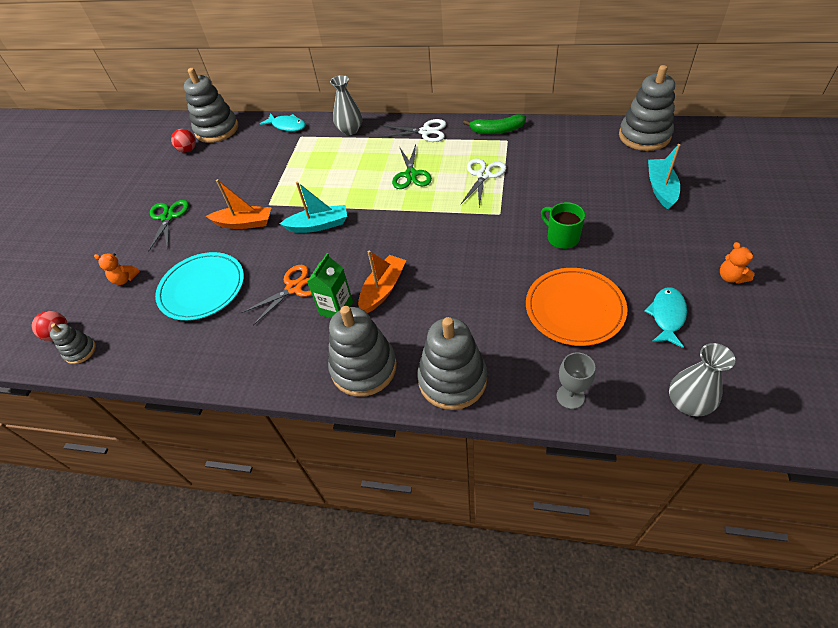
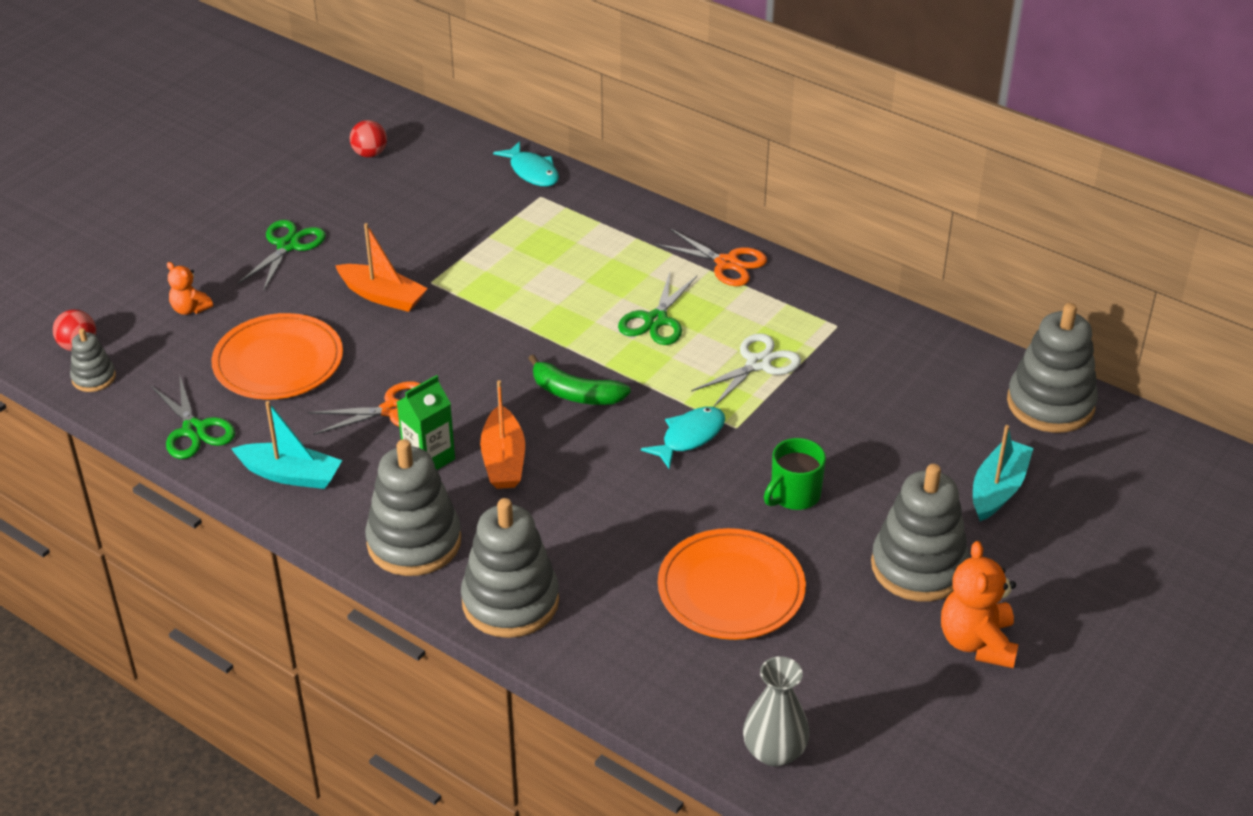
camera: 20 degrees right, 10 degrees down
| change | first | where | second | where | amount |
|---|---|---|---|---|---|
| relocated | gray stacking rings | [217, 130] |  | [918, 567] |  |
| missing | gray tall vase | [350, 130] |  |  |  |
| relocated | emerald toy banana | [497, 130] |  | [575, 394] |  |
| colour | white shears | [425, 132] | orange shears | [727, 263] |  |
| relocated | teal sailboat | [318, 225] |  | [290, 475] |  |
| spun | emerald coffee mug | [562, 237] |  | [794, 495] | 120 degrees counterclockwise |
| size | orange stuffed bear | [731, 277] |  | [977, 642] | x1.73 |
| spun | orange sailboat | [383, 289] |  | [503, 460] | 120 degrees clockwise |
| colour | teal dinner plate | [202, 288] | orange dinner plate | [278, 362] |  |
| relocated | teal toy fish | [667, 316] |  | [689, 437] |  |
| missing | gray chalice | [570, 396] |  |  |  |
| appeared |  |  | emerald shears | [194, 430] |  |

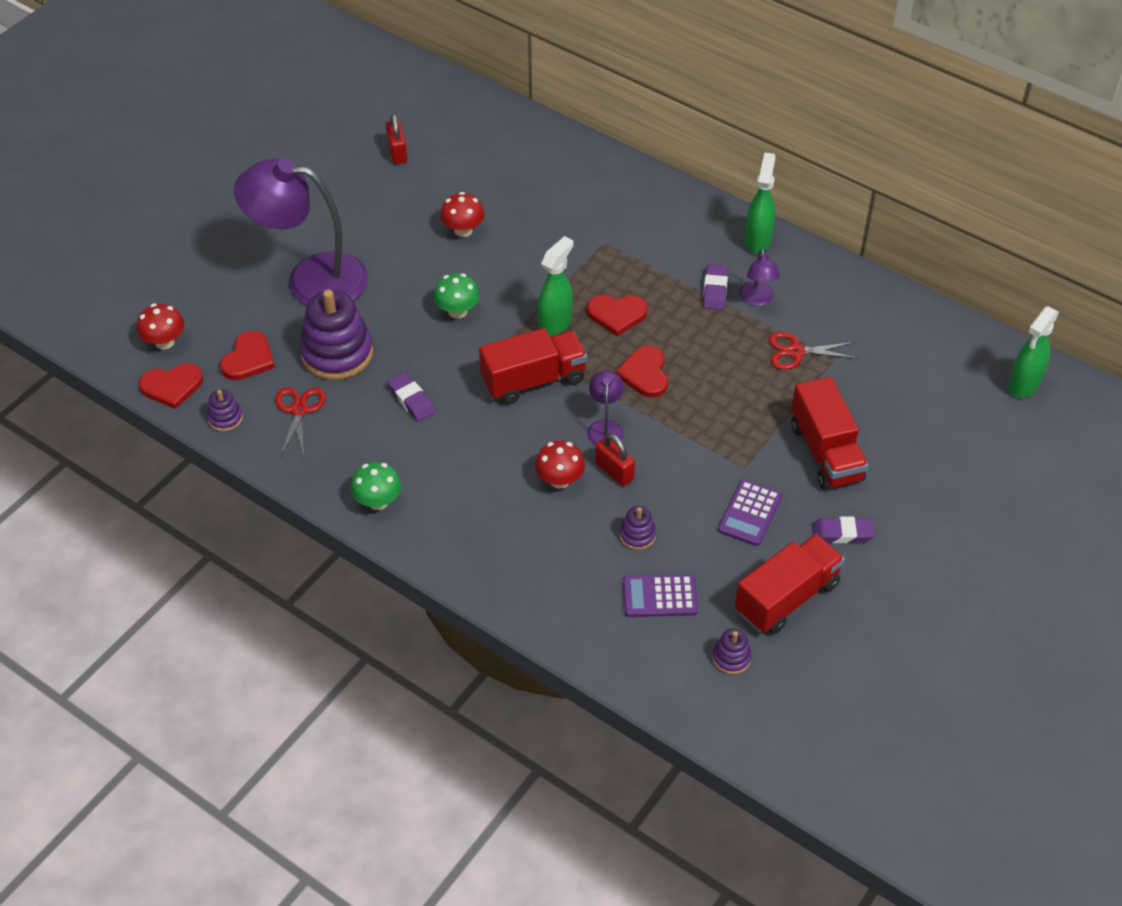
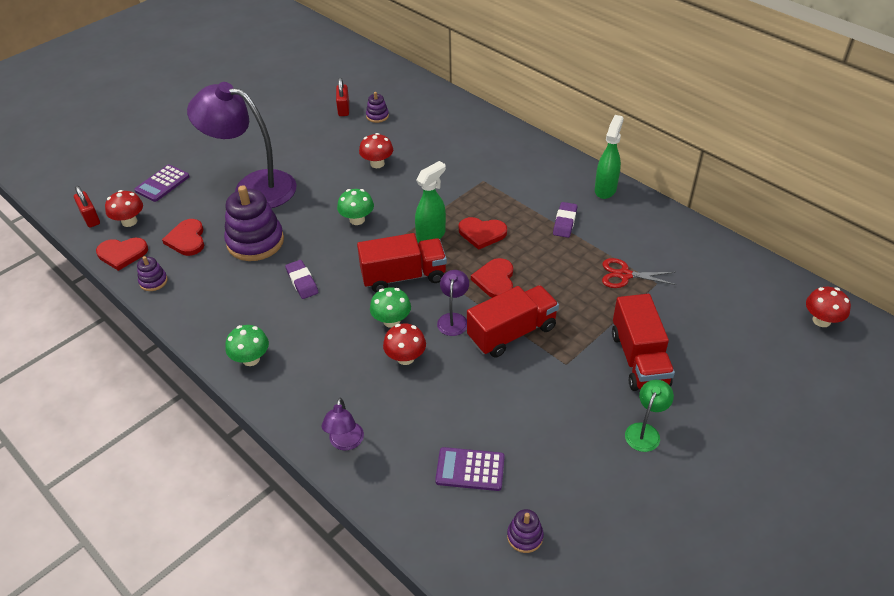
camera: 10 degrees right, 5 degrees down
| change | first | where | second | where | amount |
|---|---|---|---|---|---|
| relocated | royal purple desk lamp | [757, 299] |  | [345, 443] |  |
| exchanged | emerald spray bottle | [1023, 385] | crimson toadstool | [821, 320] |  |
| spun | crimson heart shape | [248, 359] |  | [187, 239] | 135 degrees clockwise |
| missing | crimson shears | [299, 410] |  |  |  |
| relocated | crimson small lock | [614, 471] |  | [90, 218] |  |
| relocated | royal purple adding machine | [750, 513] |  | [162, 184] |  |
| relocated | royal purple stacking rings | [637, 535] |  | [377, 116] |  |
| exchanged | royal purple pencil eraser | [842, 533] | emerald desk lamp | [645, 431] |  |
| relocated | crimson toy truck | [787, 598] |  | [512, 333] |  |
| appeared |  |  | emerald toadstool | [391, 321] |  |

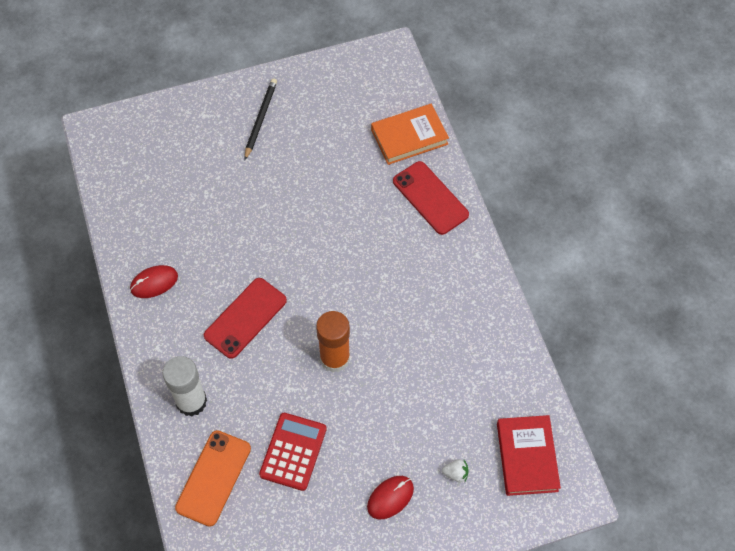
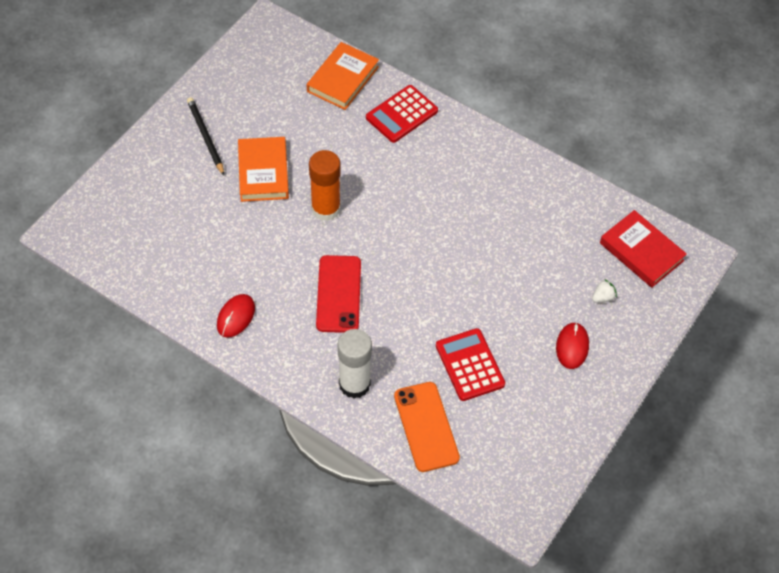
camera: 40 degrees left, 5 degrees down
| change | first | where | second | where | amount |
|---|---|---|---|---|---|
| exchanged | crimson phone | [430, 198] | crimson adding machine | [402, 114] |  |
| relocated | orange glue | [335, 358] |  | [326, 209] |  |
| appeared |  |  | orange book | [263, 172] |  |

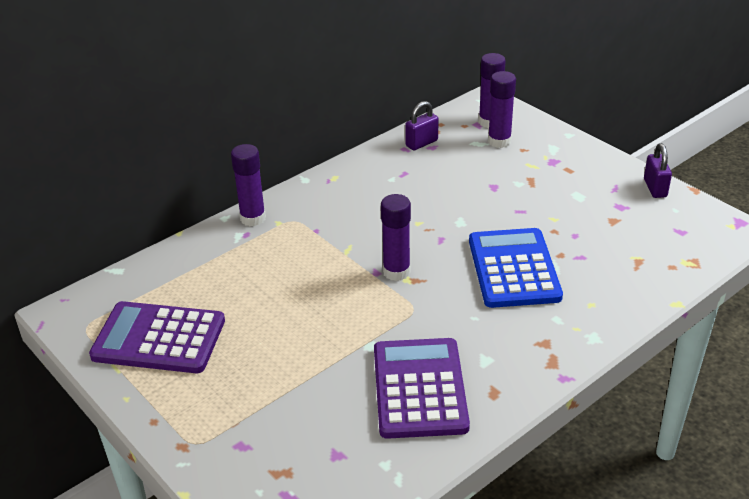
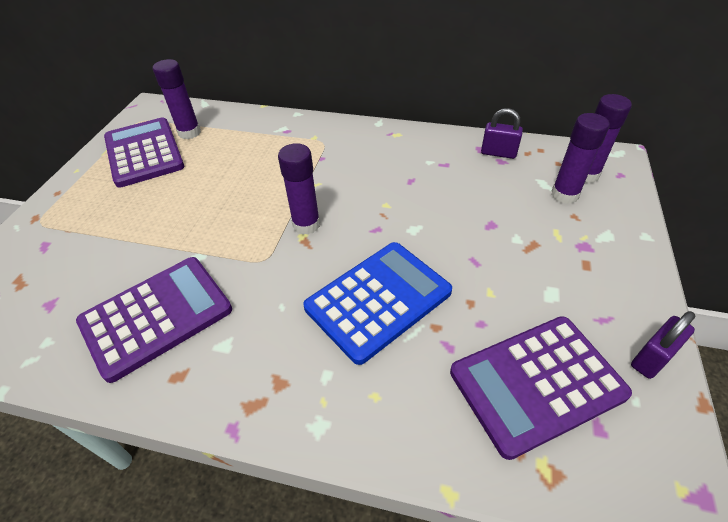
camera: 55 degrees right, 10 degrees up
| change | first | where | second | where | amount |
|---|---|---|---|---|---|
| relocated | royal purple glue | [253, 218] |  | [189, 133] |  |
| appeared |  |  | royal purple adding machine | [536, 383] |  |

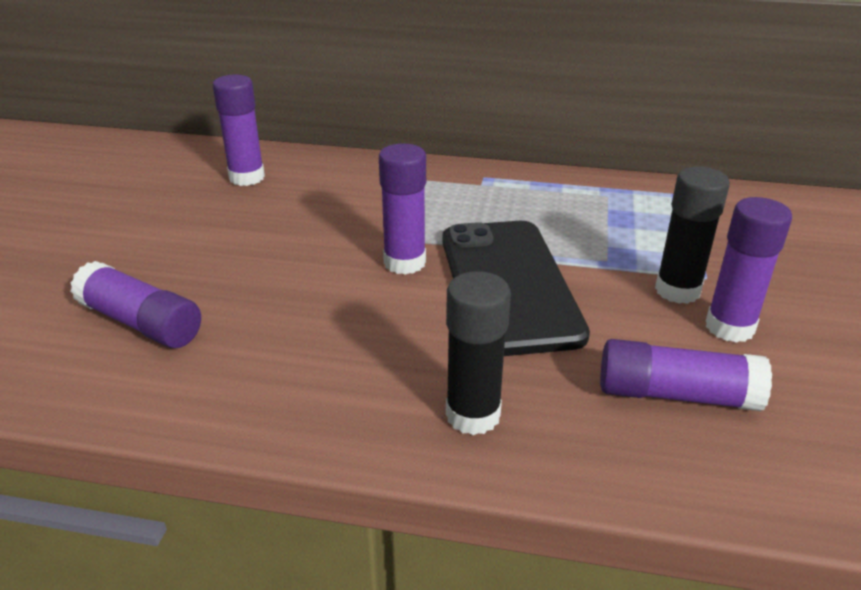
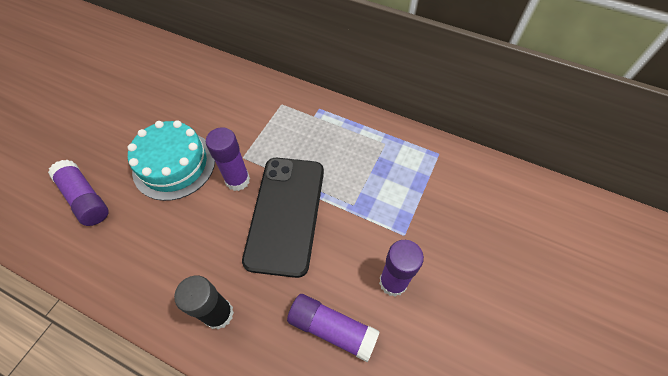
camera: 15 degrees right, 25 degrees up
| change | first | where | second | where | amount |
|---|---|---|---|---|---|
| missing | royal purple glue | [247, 178] |  |  |  |
| missing | ebony glue | [677, 290] |  |  |  |
| appeared |  |  | teal cake | [174, 165] |  |

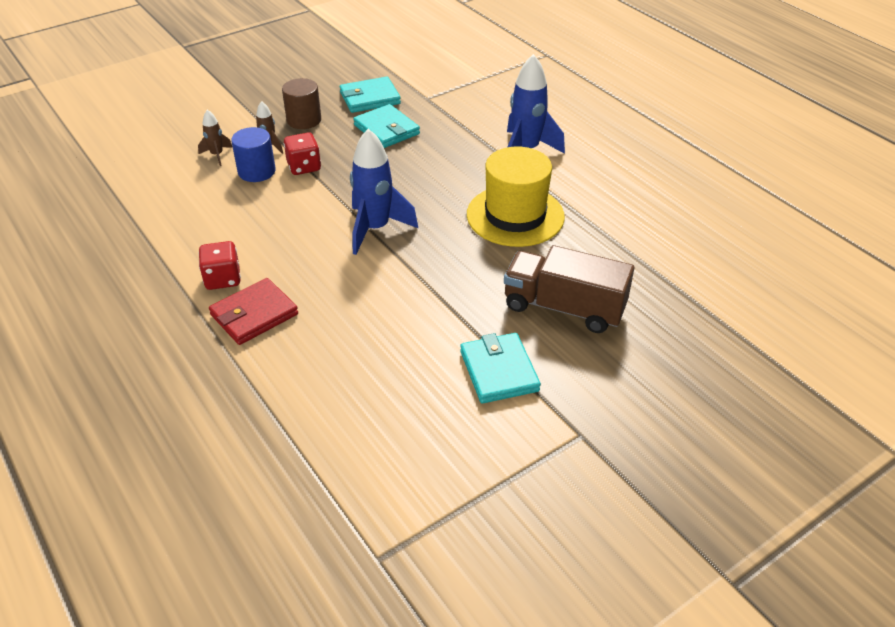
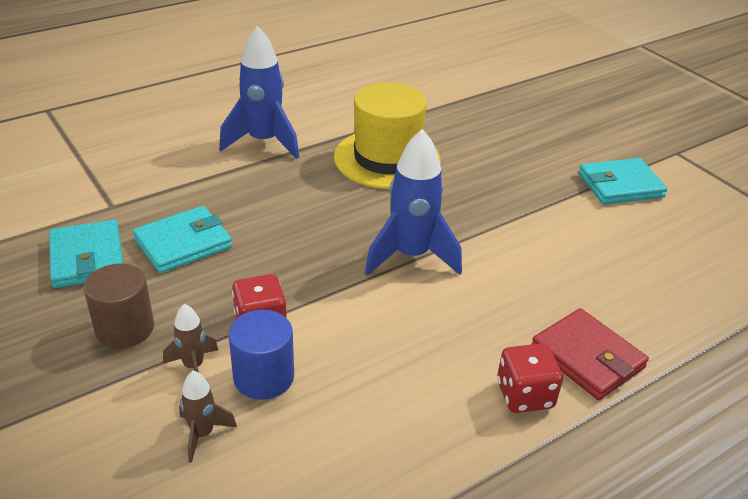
camera: 90 degrees left, 5 degrees down
| change | first | where | second | where | amount |
|---|---|---|---|---|---|
| missing | russet toy truck | [564, 307] |  |  |  |

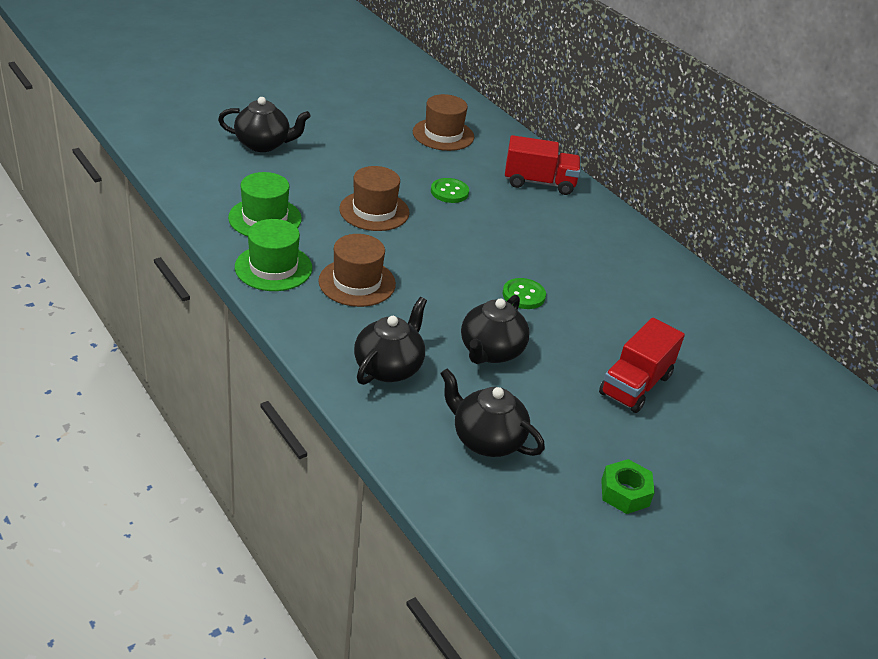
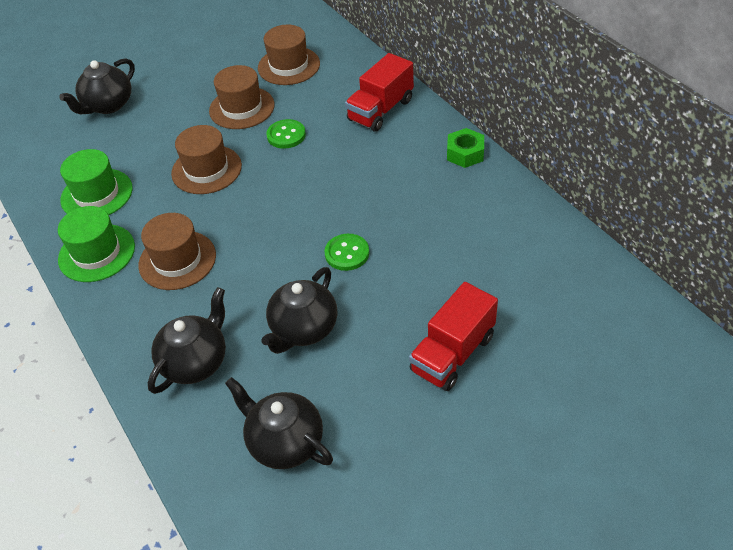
camera: 10 degrees right, 10 degrees up
| change | first | where | second | where | amount |
|---|---|---|---|---|---|
| spun | ebony china teapot | [263, 144] |  | [108, 105] | 120 degrees clockwise |
| spun | crimson toy truck | [539, 183] |  | [380, 110] | 120 degrees clockwise |
| relocated | emerald hex nut | [625, 493] |  | [465, 153] |  |
| appeared |  |  | russet hat | [242, 108] |  |

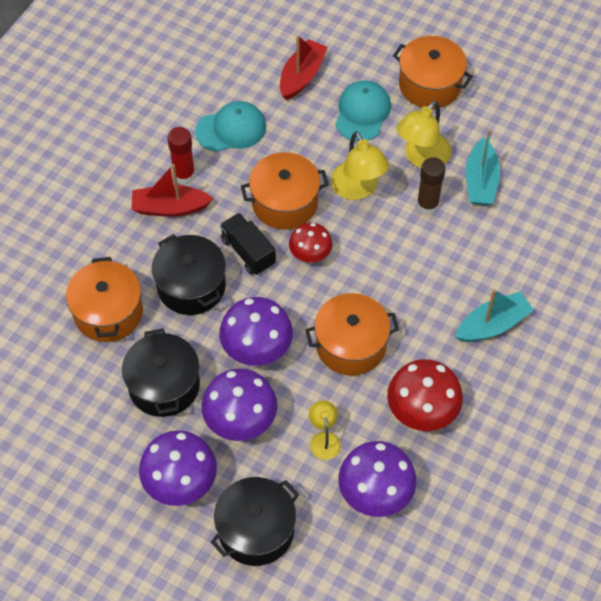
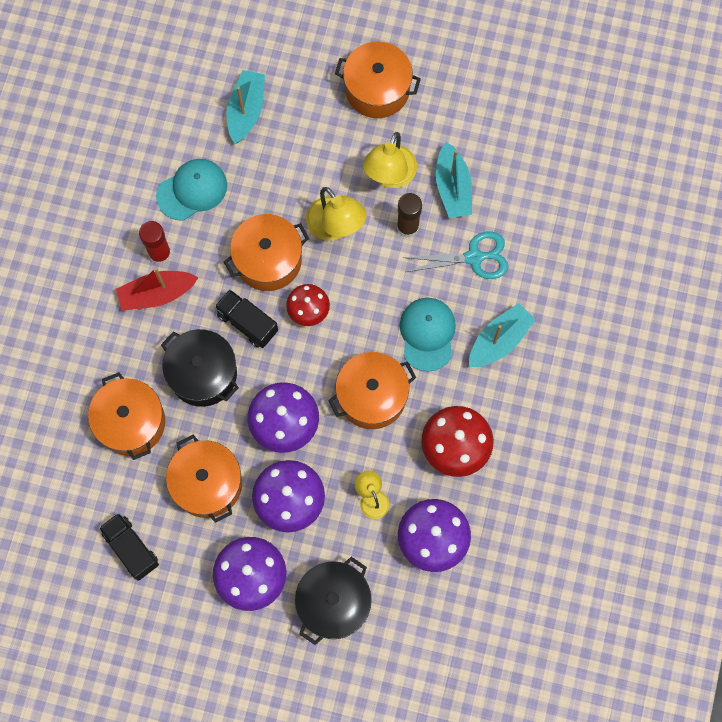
camera: 15 degrees left, 15 degrees up
| change | first | where | second | where | amount |
|---|---|---|---|---|---|
| colour | crimson sailboat | [302, 76] | teal sailboat | [246, 111] |  |
| relocated | teal cap | [362, 113] |  | [427, 334] |  |
| colour | ebony stockpot | [164, 385] | orange stockpot | [207, 483] |  |
| appeared |  |  | teal shears | [474, 257] |  |
| appeared |  |  | ebony toy truck | [131, 548] |  |

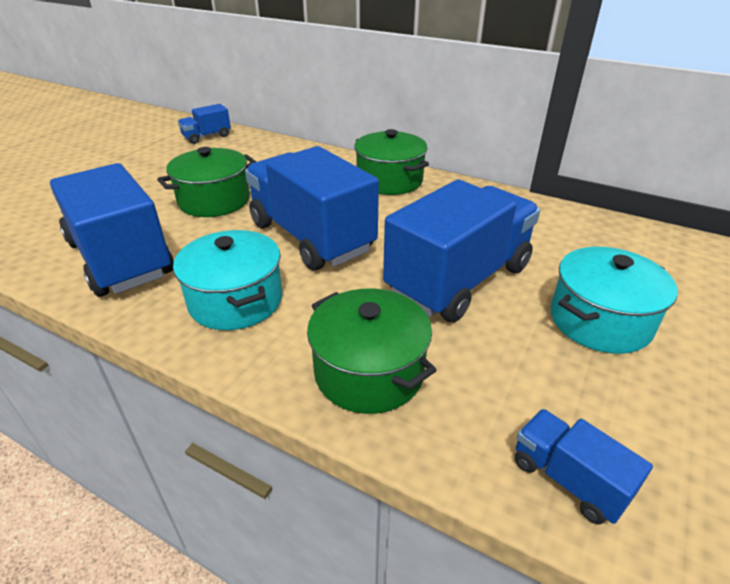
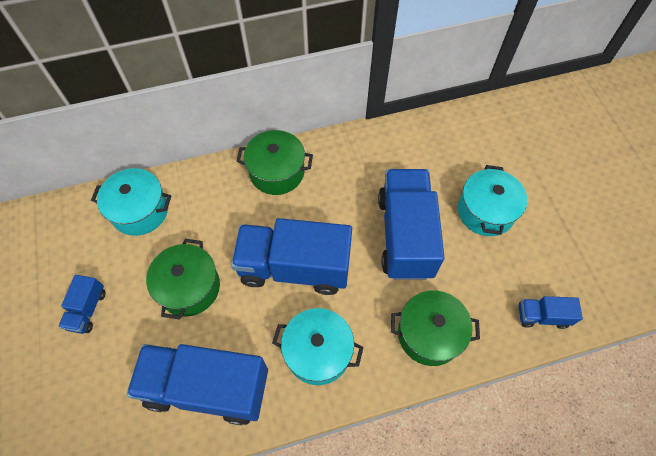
camera: 45 degrees left, 25 degrees up
| change | first | where | second | where | amount |
|---|---|---|---|---|---|
| relocated | royal blue toy truck | [207, 137] |  | [87, 310] |  |
| appeared |  |  | teal stockpot | [140, 211] |  |

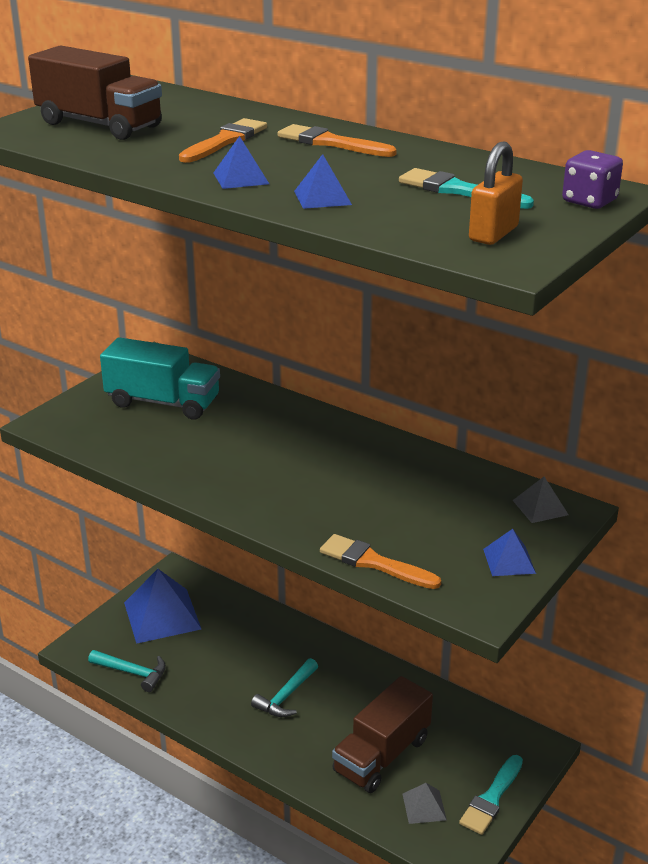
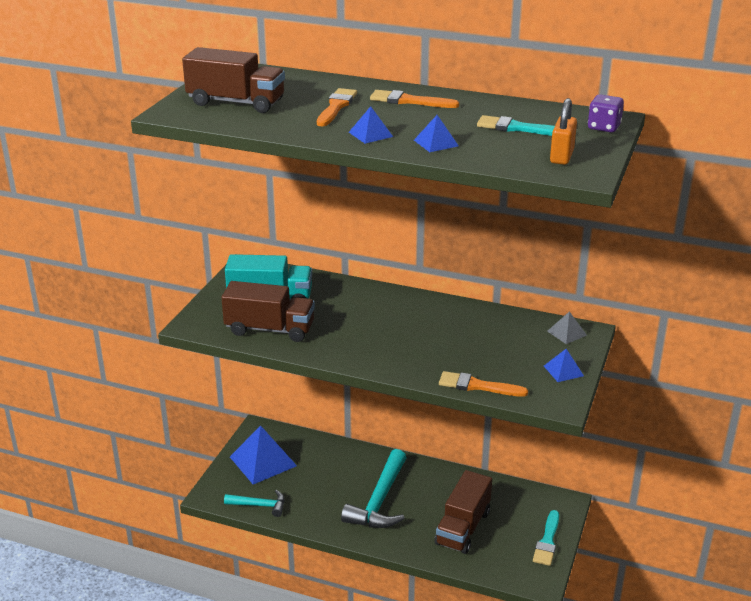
camera: 15 degrees left, 0 degrees up
| change | first | where | second | where | amount |
|---|---|---|---|---|---|
| size | teal hammer | [286, 696] |  | [379, 501] | x1.78 |
| missing | gray solid pyramid | [424, 807] |  |  |  |
| appeared |  |  | russet toy truck | [270, 329] |  |

